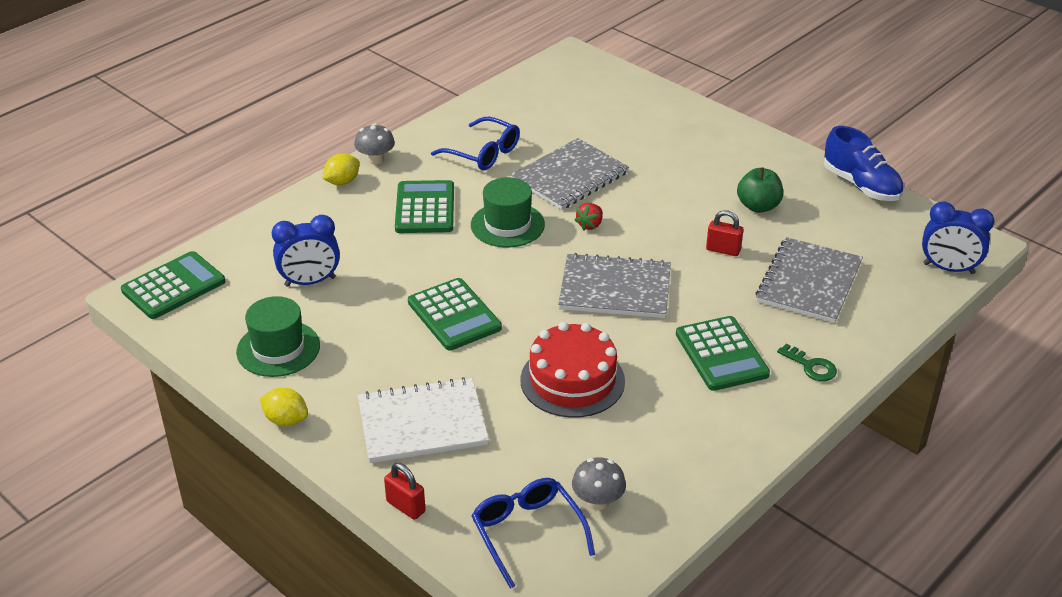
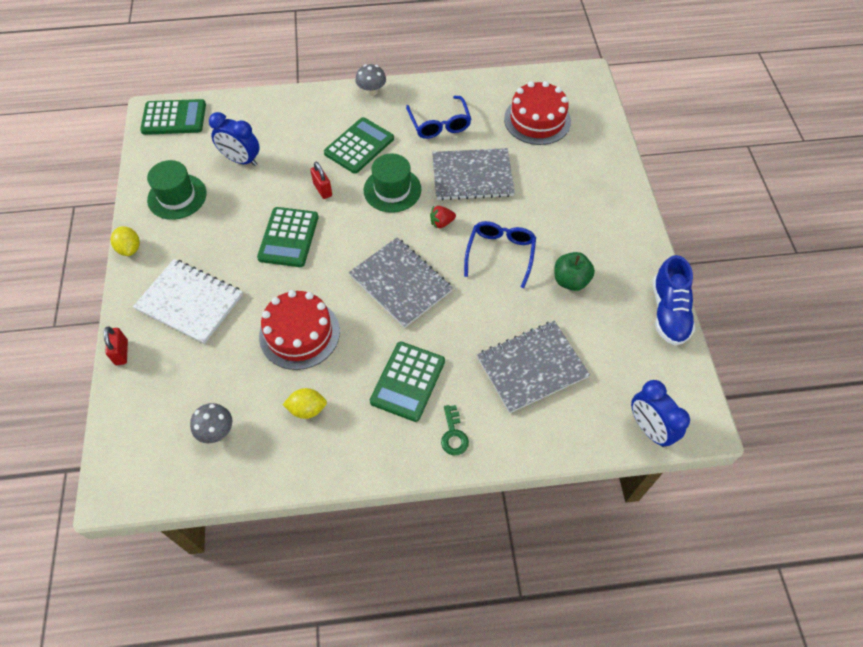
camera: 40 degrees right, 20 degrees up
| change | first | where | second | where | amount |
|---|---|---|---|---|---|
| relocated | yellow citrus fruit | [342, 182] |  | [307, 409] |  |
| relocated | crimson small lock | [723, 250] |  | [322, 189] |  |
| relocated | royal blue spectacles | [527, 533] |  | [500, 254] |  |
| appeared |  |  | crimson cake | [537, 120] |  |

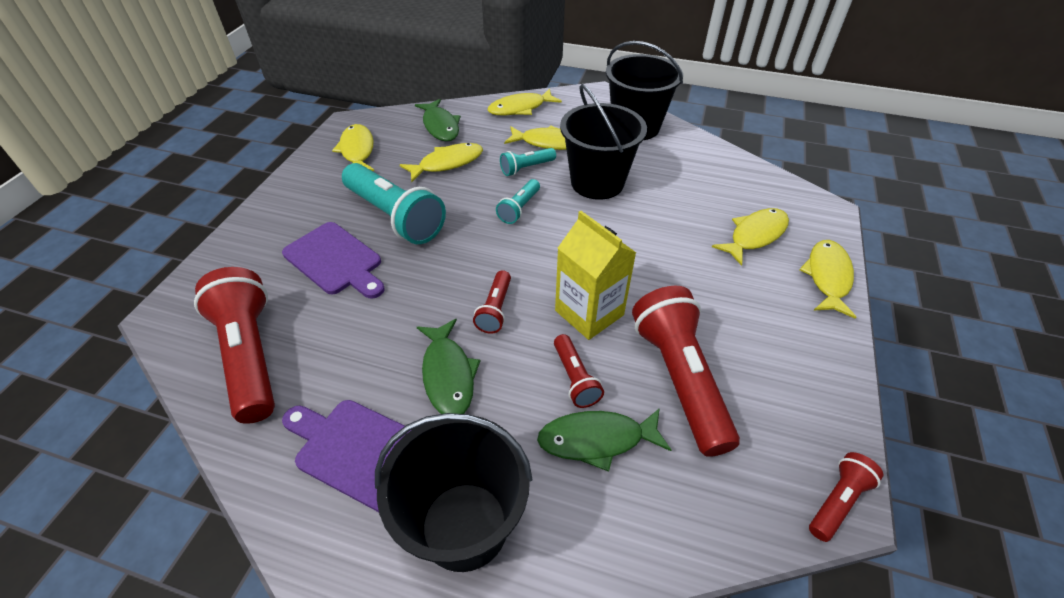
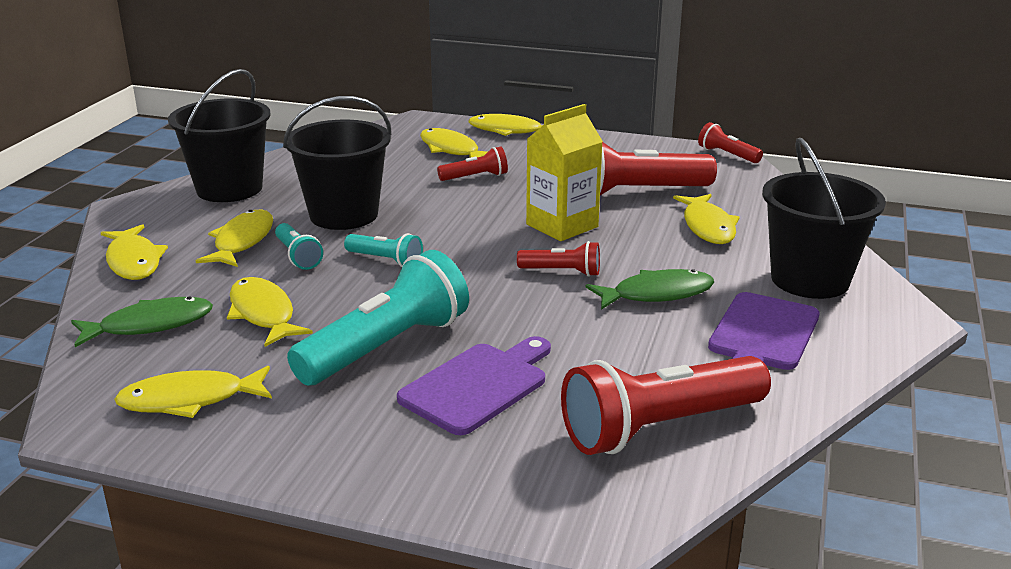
camera: 90 degrees left, 20 degrees down
| change | first | where | second | where | amount |
|---|---|---|---|---|---|
| relocated | crimson torch | [575, 378] |  | [475, 177] |  |
| colour | emerald toy fish | [597, 440] | yellow toy fish | [708, 227] |  |

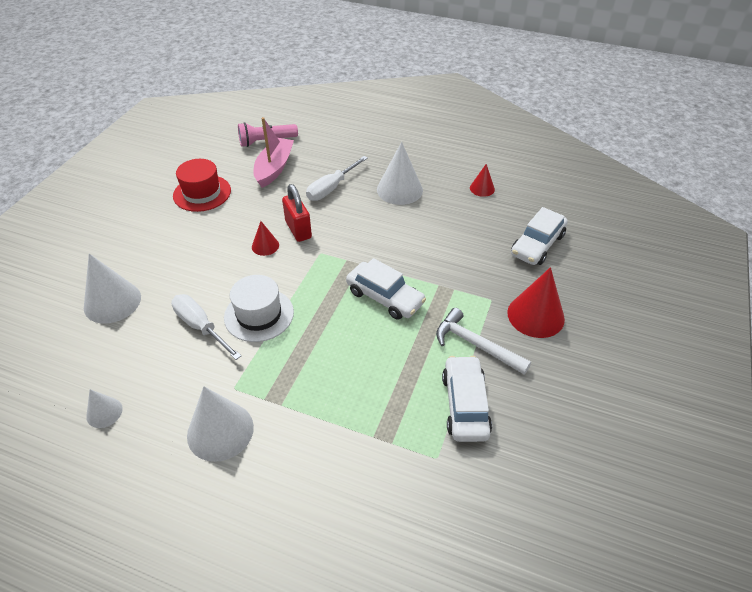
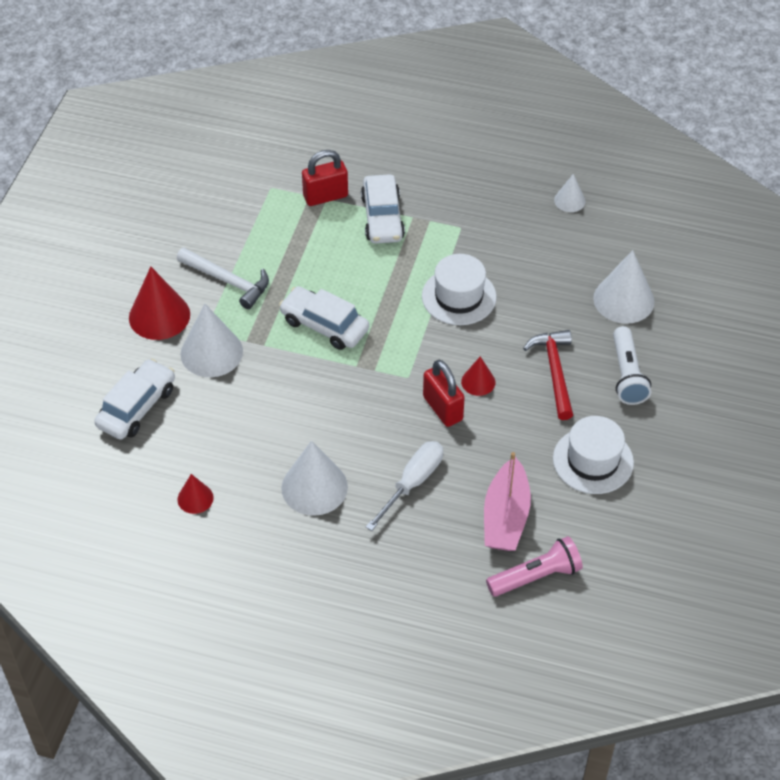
camera: 175 degrees right, 5 degrees up
| change | first | where | second | where | amount |
|---|---|---|---|---|---|
| colour | crimson hat | [202, 193] | white hat | [593, 460] |  |
| missing | white screwdriver | [200, 327] |  |  |  |
| relocated | white car | [465, 405] |  | [382, 217] |  |
| relocated | white cone shape | [220, 431] |  | [211, 352] |  |
| appeared |  |  | crimson small lock | [325, 196] |  |
| appeared |  |  | white torch | [627, 375] |  |
| appeared |  |  | crimson hammer | [555, 371] |  |

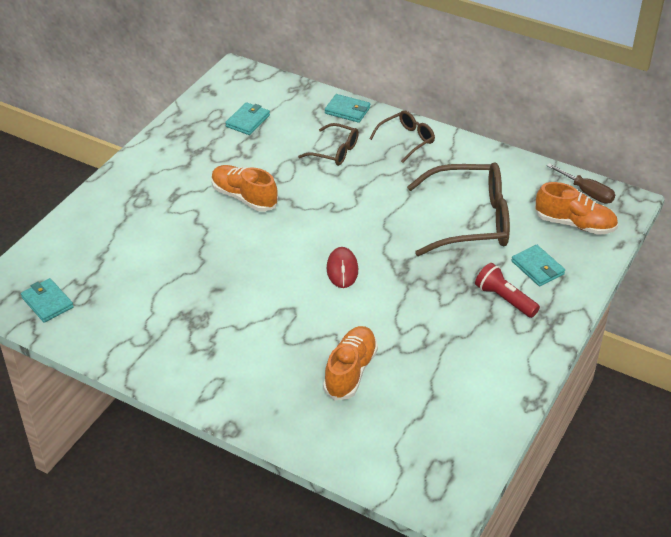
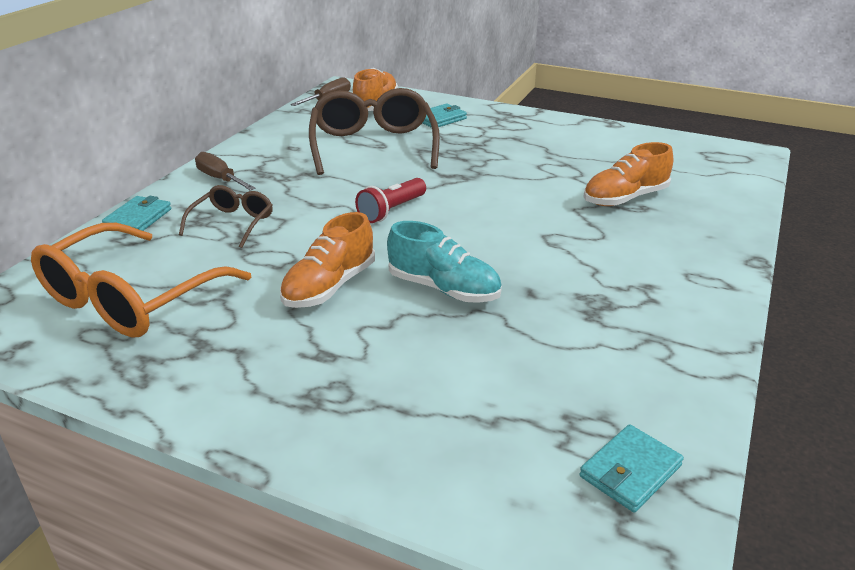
camera: 95 degrees left, 10 degrees down
| change | first | where | second | where | amount |
|---|---|---|---|---|---|
| exchanged | teal card wallet | [248, 121] | orange spectacles | [130, 299] |  |
| exchanged | russet spectacles | [407, 140] | russet screwdriver | [220, 179] |  |
| missing | crimson computer mouse | [342, 269] |  |  |  |
| relocated | crimson torch | [504, 299] |  | [392, 211] |  |
| spun | orange shoe | [350, 371] |  | [625, 198] | 45 degrees counterclockwise |
| appeared |  |  | teal shoe | [443, 289] |  |

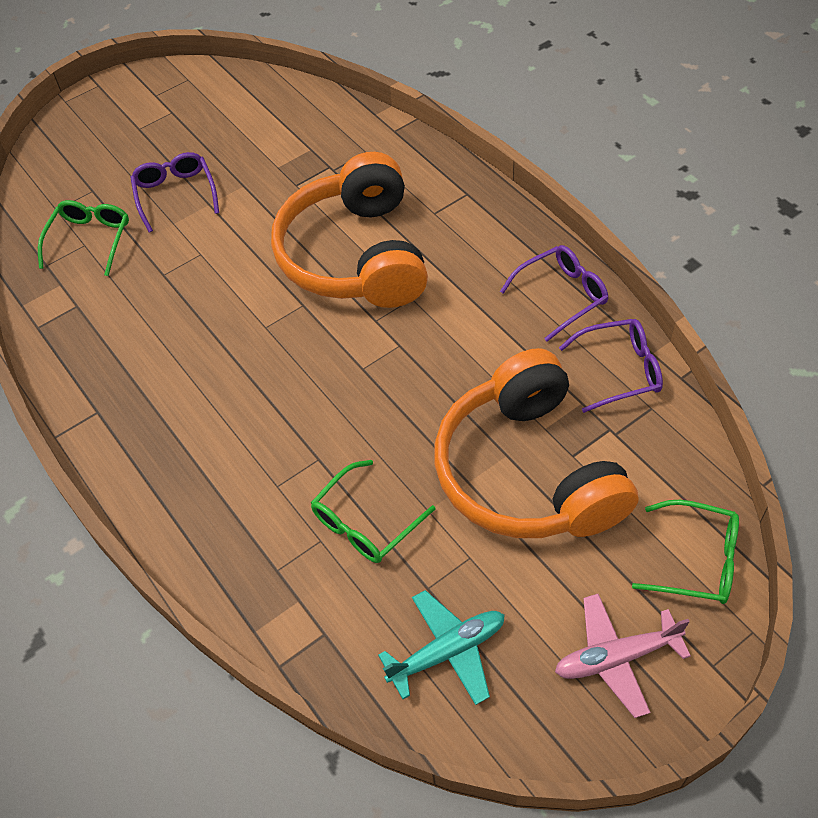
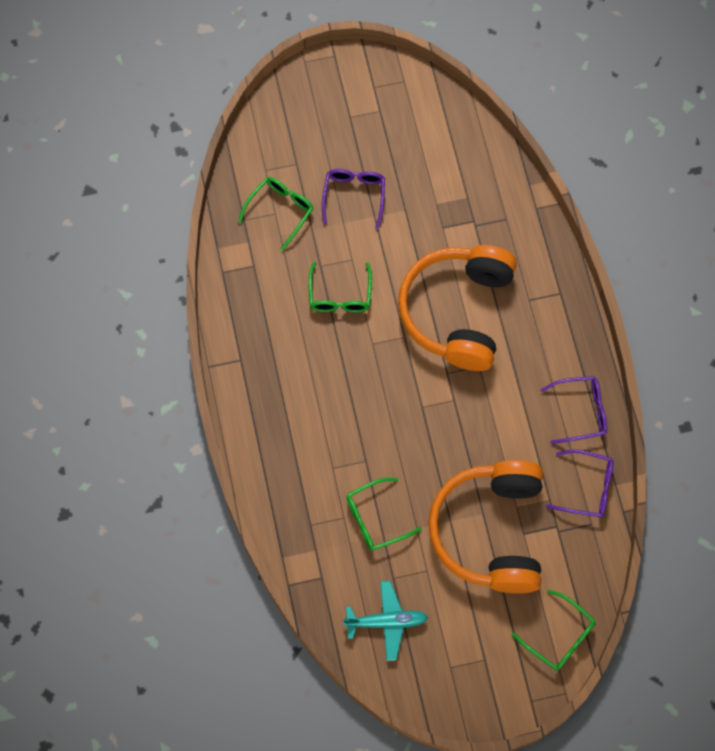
camera: 20 degrees right, 15 degrees up
| change | first | where | second | where | amount |
|---|---|---|---|---|---|
| missing | pink toy plane | [616, 657] |  |  |  |
| appeared |  |  | emerald spectacles | [340, 295] |  |

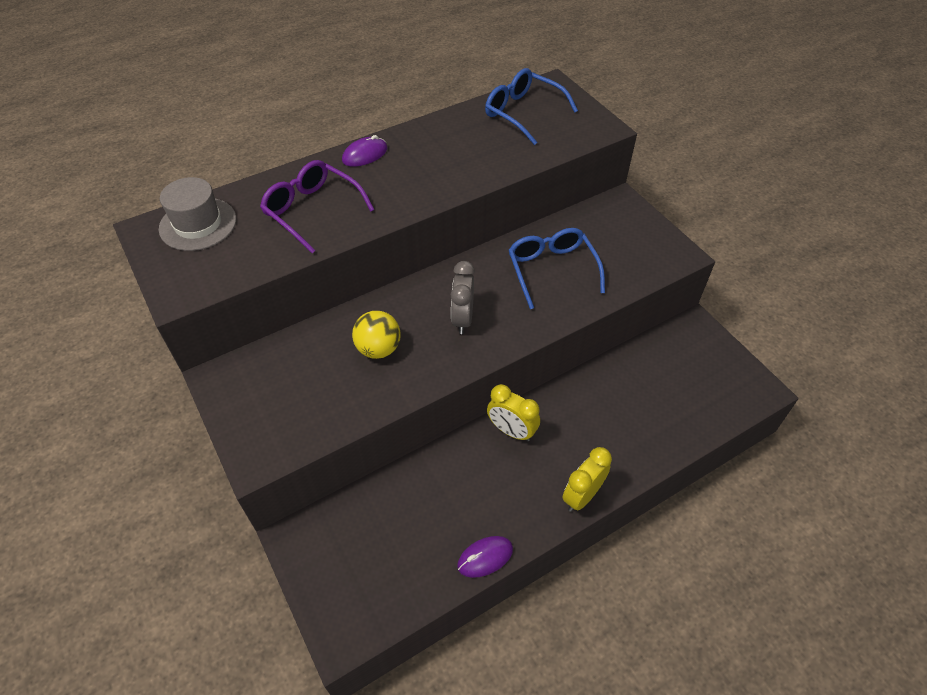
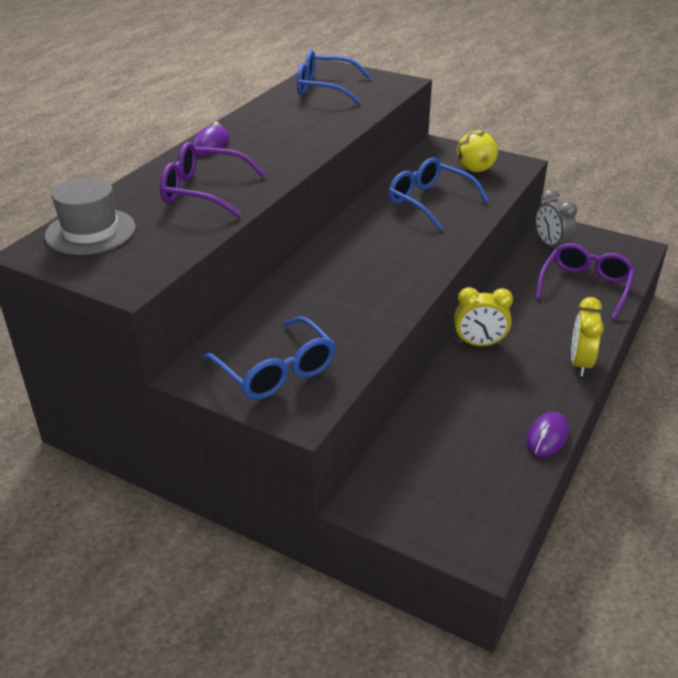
camera: 30 degrees left, 15 degrees down
| change | first | where | second | where | amount |
|---|---|---|---|---|---|
| relocated | gray bedside clock | [462, 319] |  | [551, 246] |  |
| relocated | yellow ball | [378, 349] |  | [475, 170] |  |
| appeared |  |  | royal purple spectacles | [585, 286] |  |
| appeared |  |  | royal blue spectacles | [276, 371] |  |

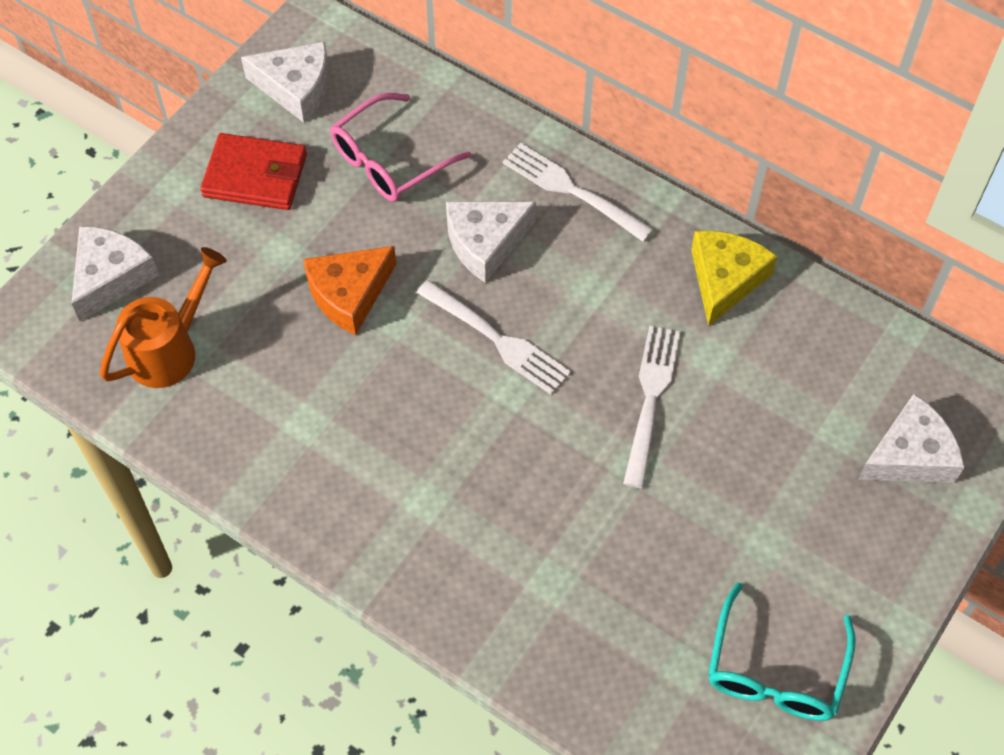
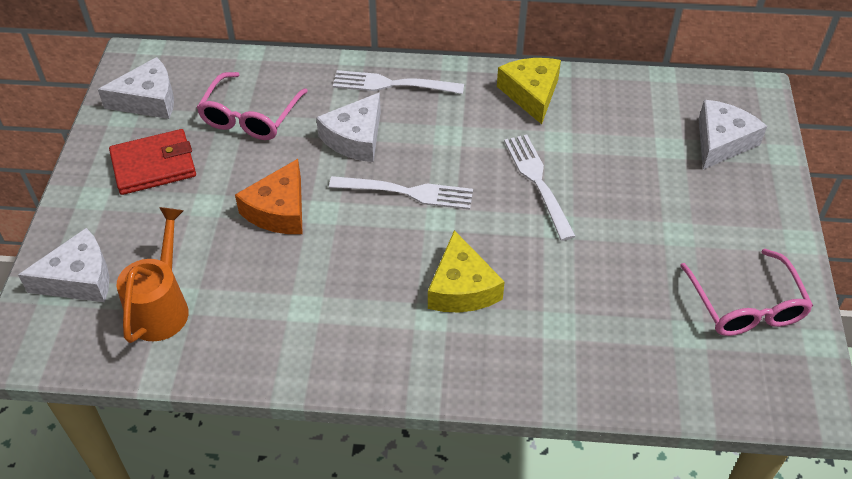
camera: 30 degrees left, 10 degrees down
| change | first | where | second | where | amount |
|---|---|---|---|---|---|
| spun | white cheese wedge | [111, 277] |  | [79, 279] | 75 degrees clockwise |
| colour | teal spectacles | [775, 671] | pink spectacles | [746, 306] |  |
| appeared |  |  | yellow cheese wedge | [461, 288] |  |

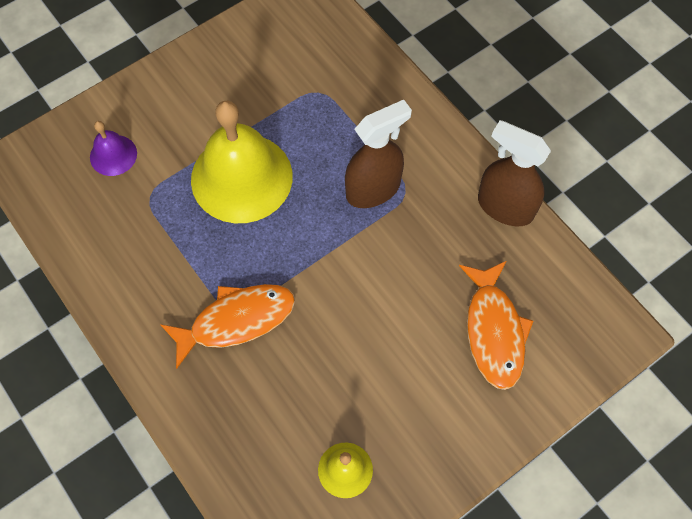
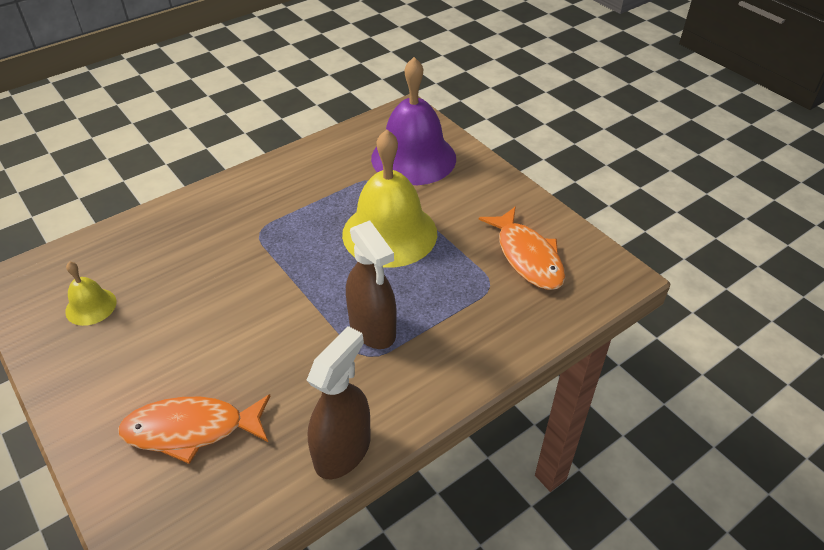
camera: 90 degrees right, 20 degrees down
| change | first | where | second | where | amount |
|---|---|---|---|---|---|
| size | royal purple school bell | [113, 155] |  | [413, 158] | x2.14 |
| relocated | orange toy fish | [236, 321] |  | [527, 257] |  |

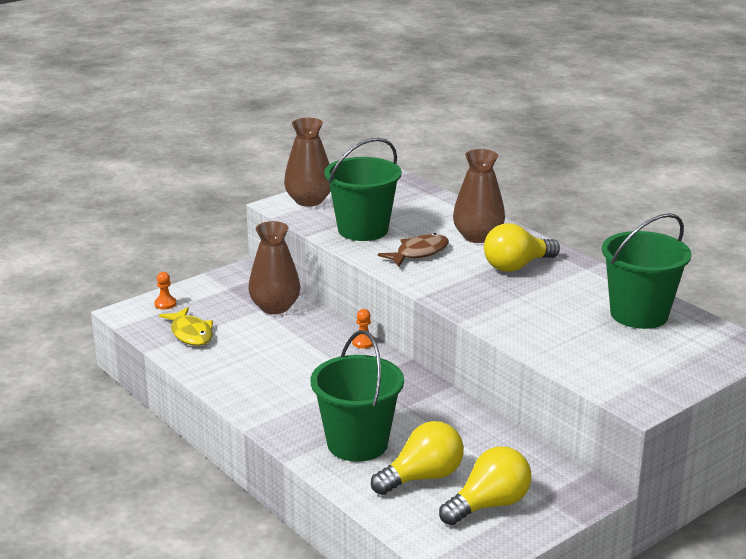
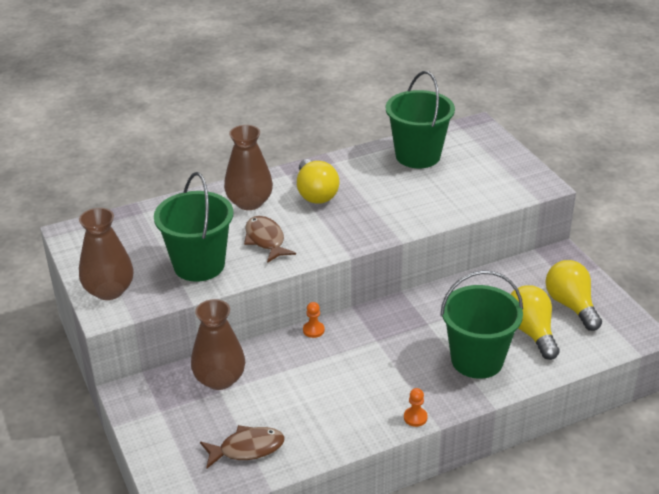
camera: 75 degrees left, 10 degrees up
| change | first | where | second | where | amount |
|---|---|---|---|---|---|
| relocated | orange chess pawn | [165, 304] |  | [415, 417] |  |
| colour | yellow toy fish | [190, 333] | russet toy fish | [247, 449] |  |

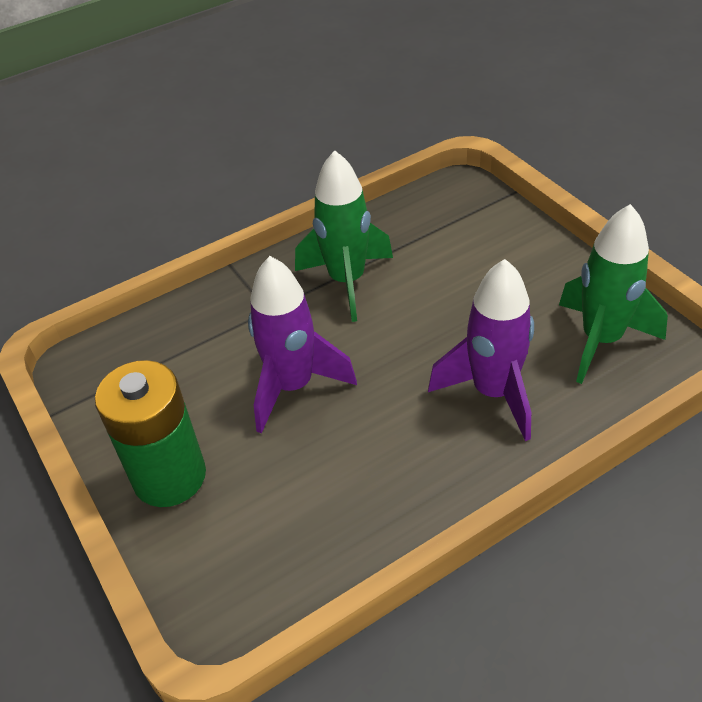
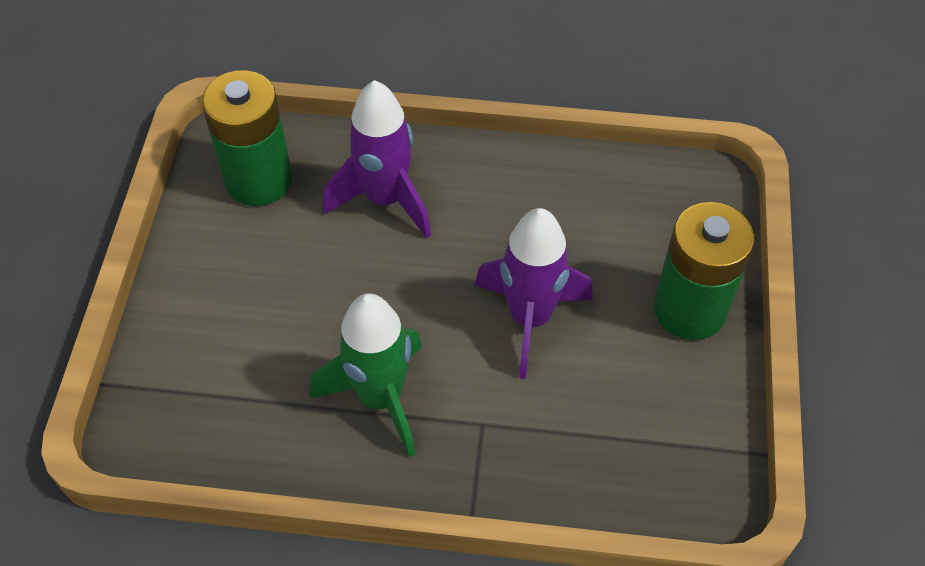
camera: 145 degrees left, 10 degrees up
| change | first | where | second | where | amount |
|---|---|---|---|---|---|
| exchanged | emerald rocket | [601, 340] | emerald battery | [258, 180] |  |

